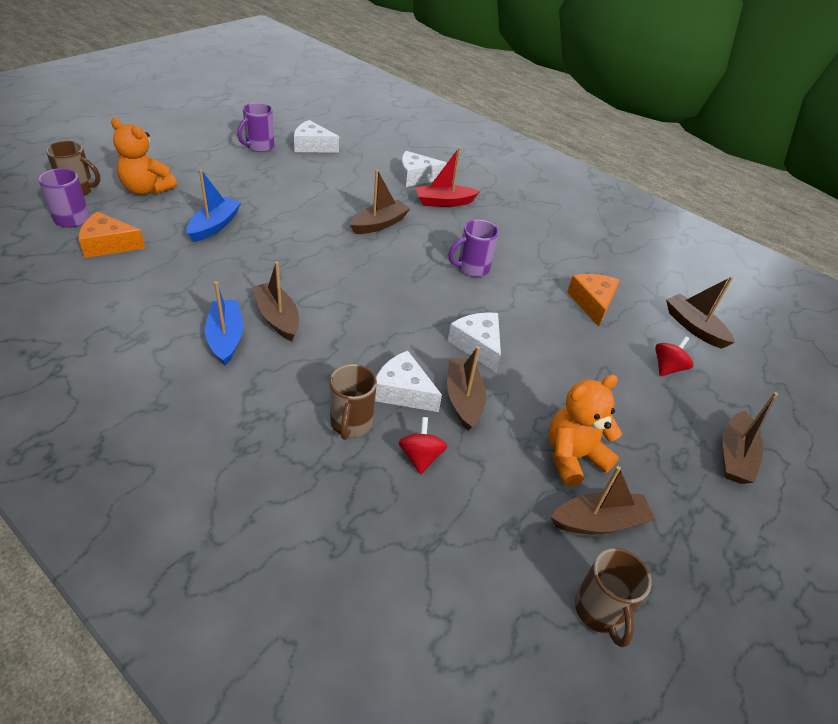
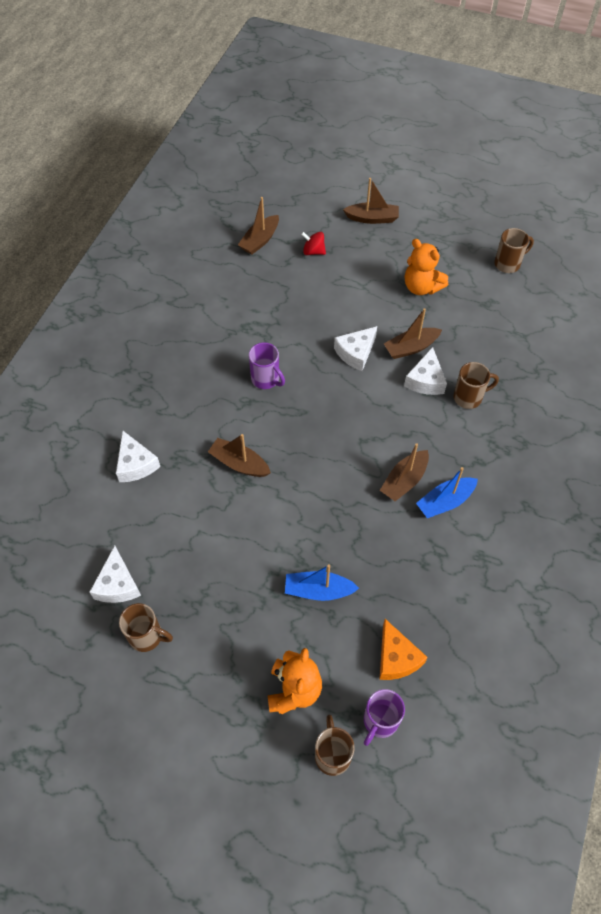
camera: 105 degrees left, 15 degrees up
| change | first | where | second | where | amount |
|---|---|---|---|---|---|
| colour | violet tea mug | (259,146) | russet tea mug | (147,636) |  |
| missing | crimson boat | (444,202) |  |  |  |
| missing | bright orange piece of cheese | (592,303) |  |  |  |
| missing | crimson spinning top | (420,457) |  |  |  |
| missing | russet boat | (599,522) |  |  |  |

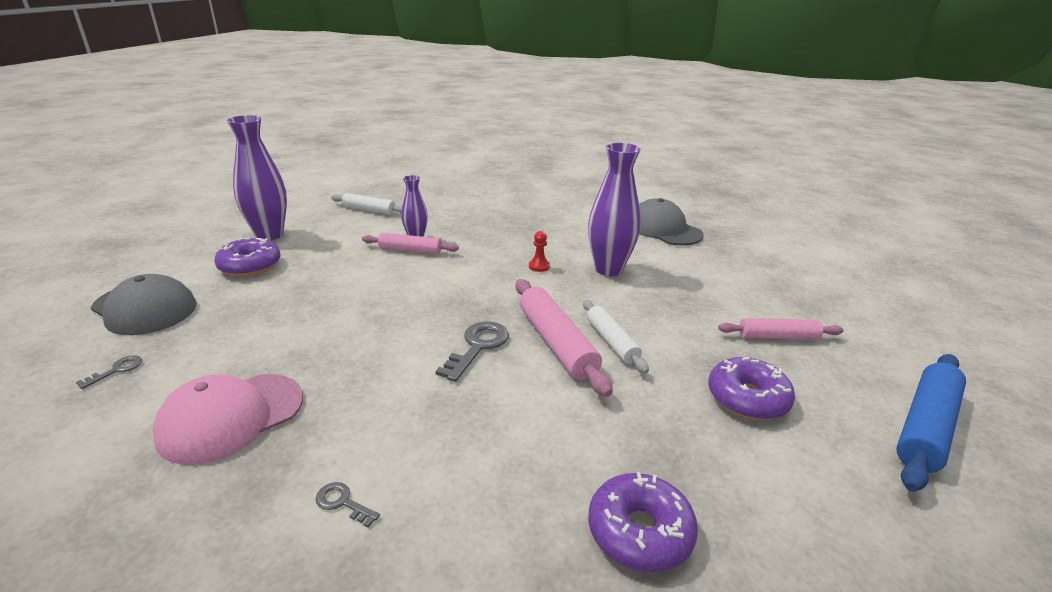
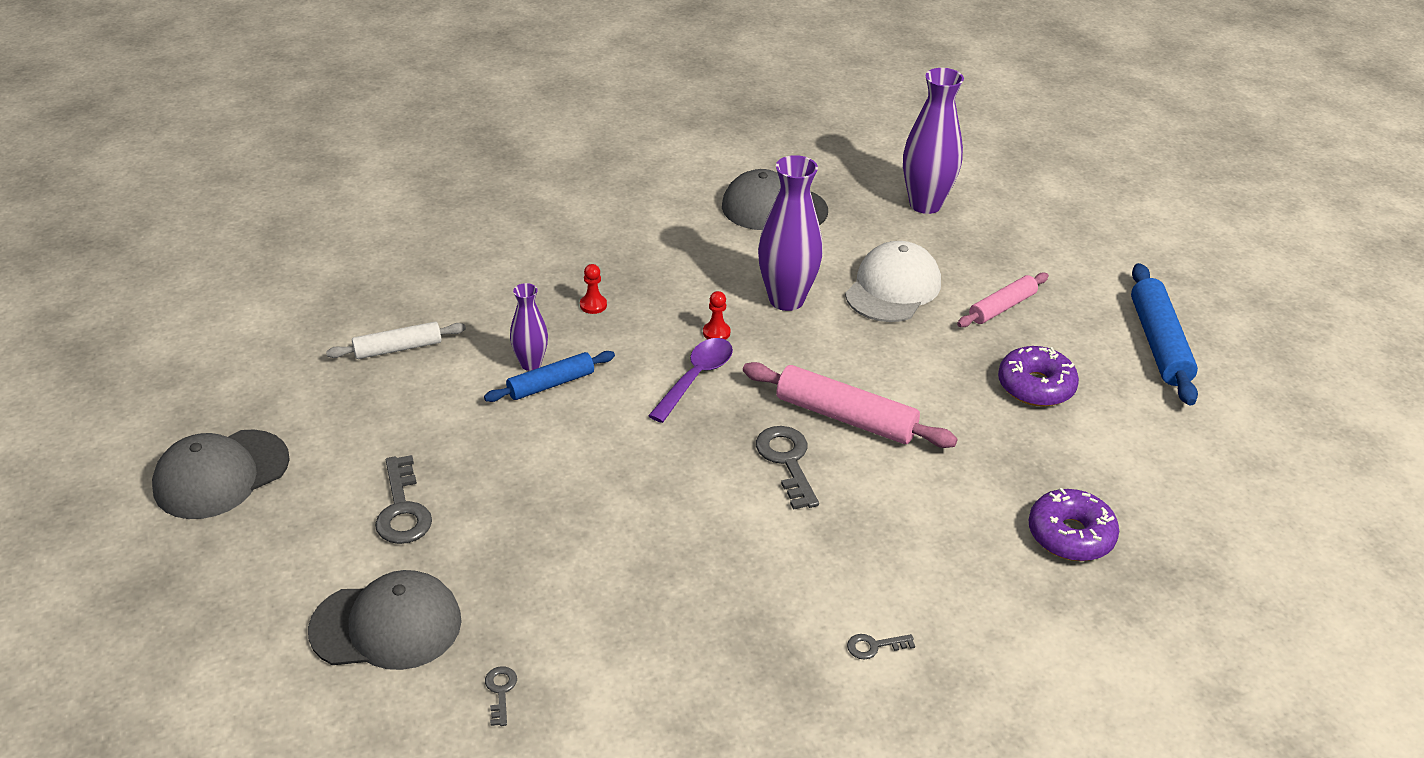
camera: 40 degrees left, 10 degrees up
| change | first | where | second | where | amount |
|---|---|---|---|---|---|
| relocated | violet flower vase | (269,235) |  | (925,204) |  |
| colour | pink pastry roller | (410,250) | cobalt pastry roller | (551,384) |  |
| exchanged | violet doughnut | (250,266) | gray key | (402,509) |  |
| missing | snow-white pastry roller | (611,341) |  |  |  |
| missing | pink cap | (231,417) |  |  |  |
| appeared |  |  | snow-white cap | (893,288) |  |
| appeared |  |  | crimson pawn | (593,305) |  |
| appeared |  |  | violet spoon | (696,378) |  |
| appeared |  |  | gray cap | (221,474) |  |

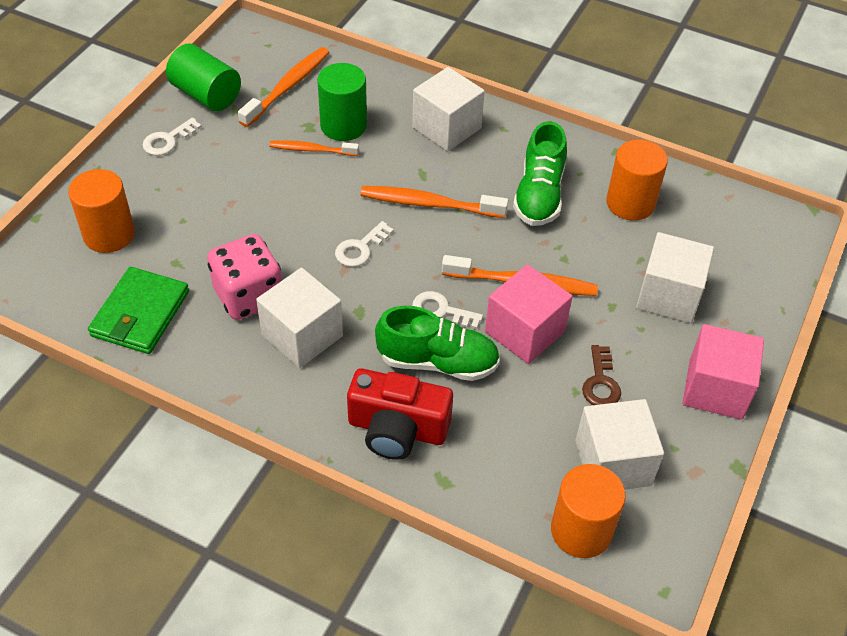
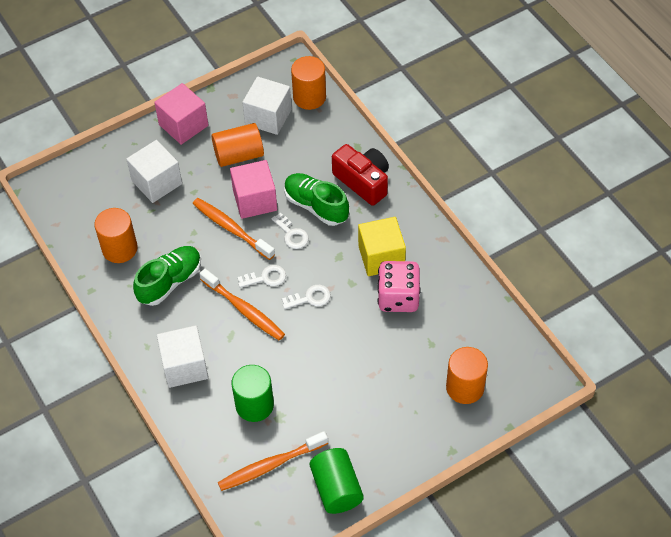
camera: 145 degrees left, 5 degrees up
| change | first | where | second | where | amount |
|---|---|---|---|---|---|
| relocated | snow-white key | (168,140) |  | (266,278) |  |
| missing | bright orange tooth brush | (311,150) |  |  |  |
| missing | green wallet | (140,314) |  |  |  |
| colour | snow-white cube | (302,335) | bright yellow cube | (381,257) |  |
| exchanged | russet key | (601,382) | bright orange cylinder shape | (239,155) |  |

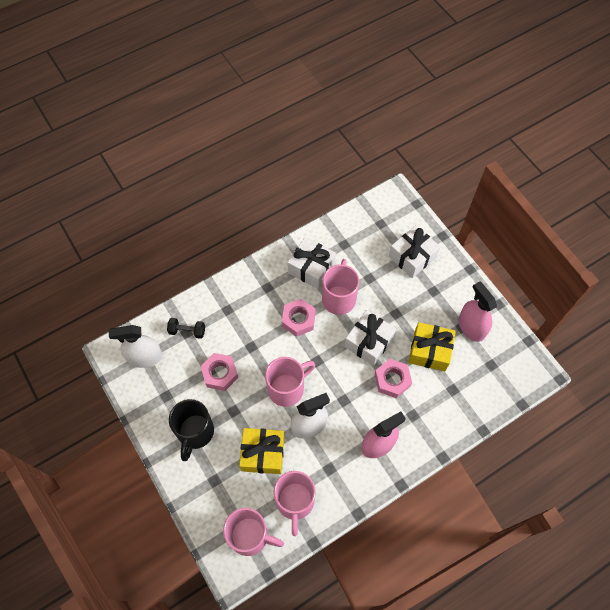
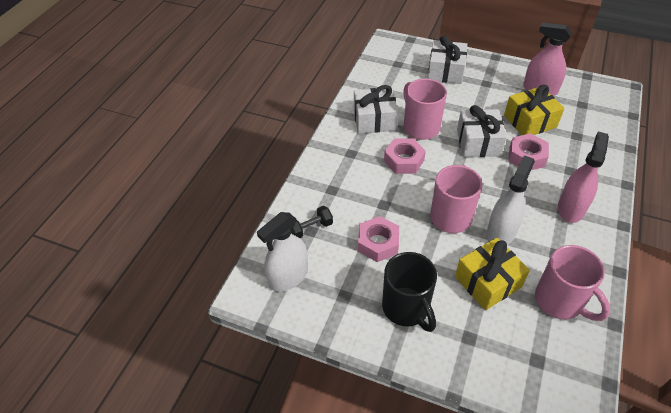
camera: 35 degrees left, 15 degrees down
| change | first | where | second | where | amount |
|---|---|---|---|---|---|
| missing | pink tea mug | (250,536) |  |  |  |

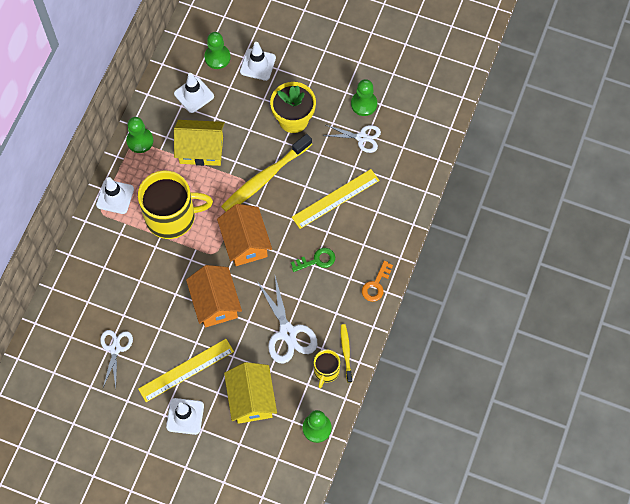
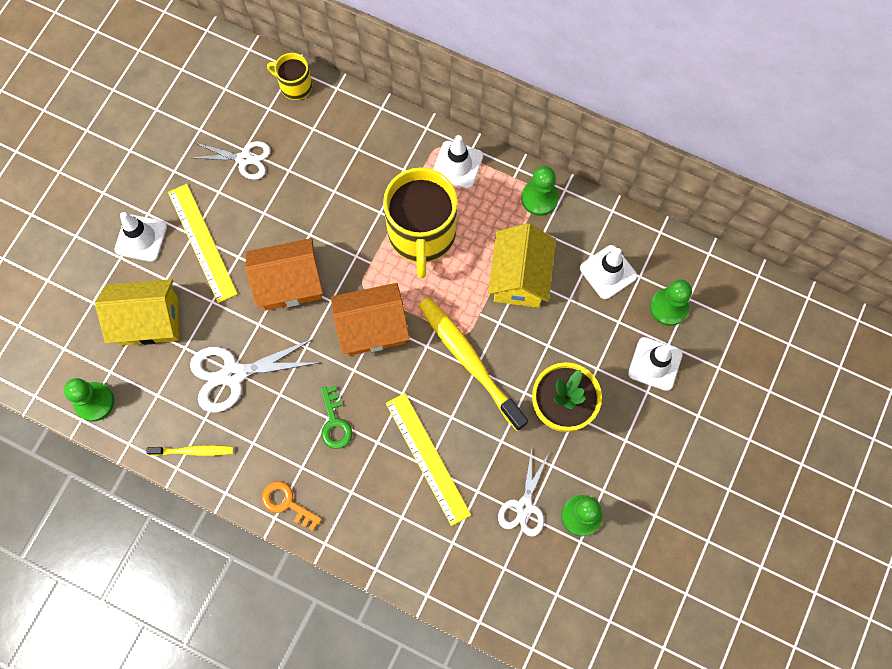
camera: 95 degrees right, 5 degrees up
| change | first | where | second | where | amount |
|---|---|---|---|---|---|
| relocated | bright yellow tea mug | (326,371) |  | (295,86) |  |

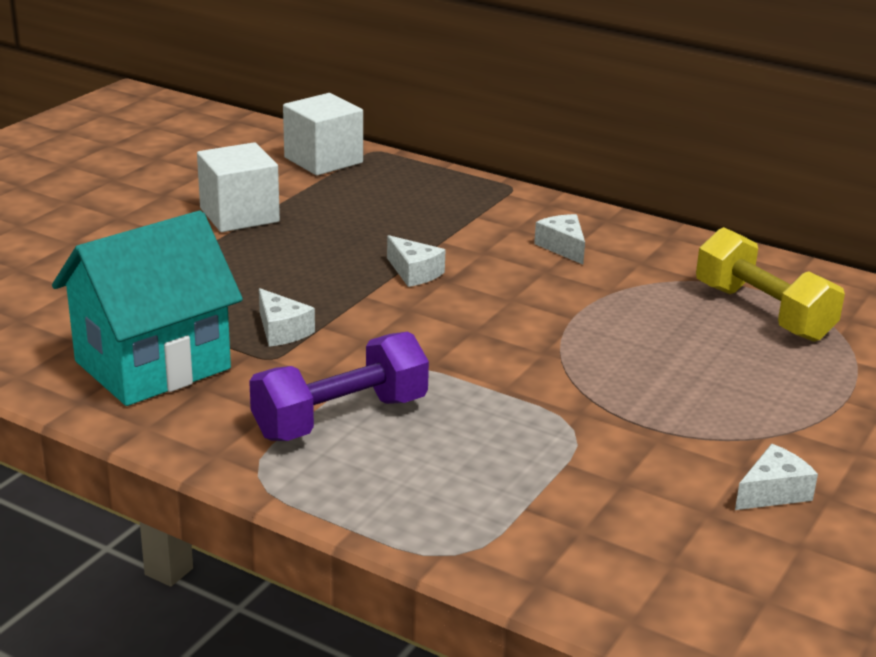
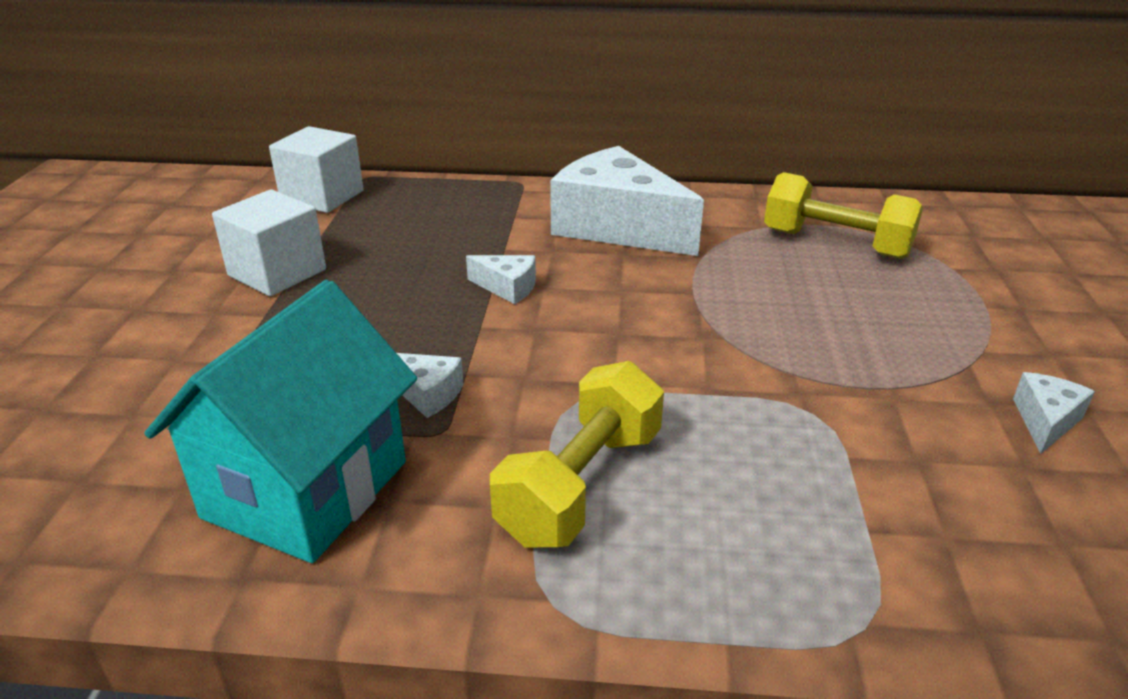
camera: 25 degrees left, 5 degrees up
| change | first | where | second | where | amount |
|---|---|---|---|---|---|
| size | snow-white piece of cheese | (563,247) |  | (617,227) | x2.39 |
| colour | violet free weight | (340,418) | bright yellow free weight | (581,485) |  |

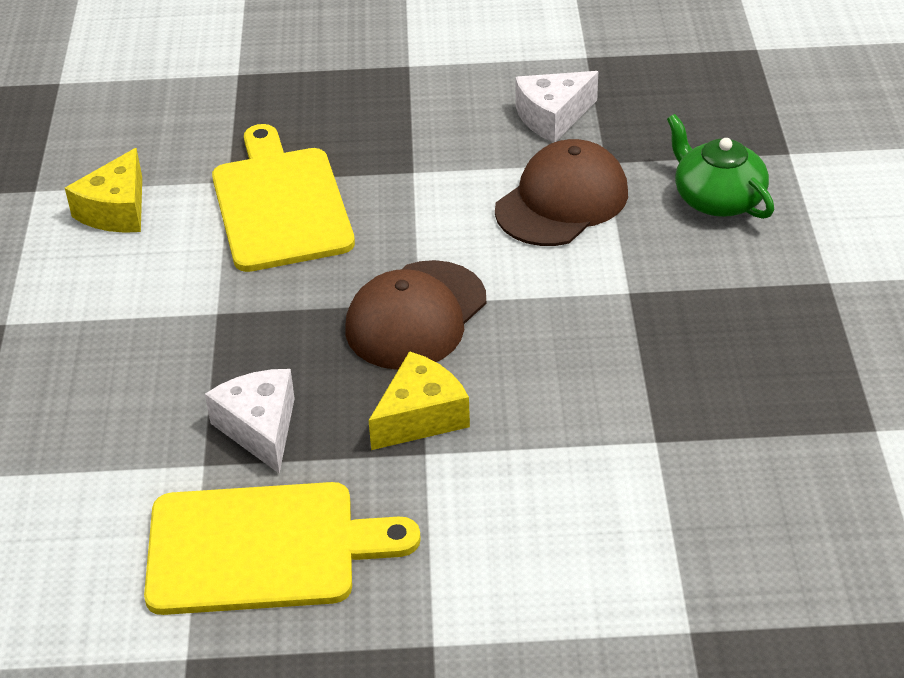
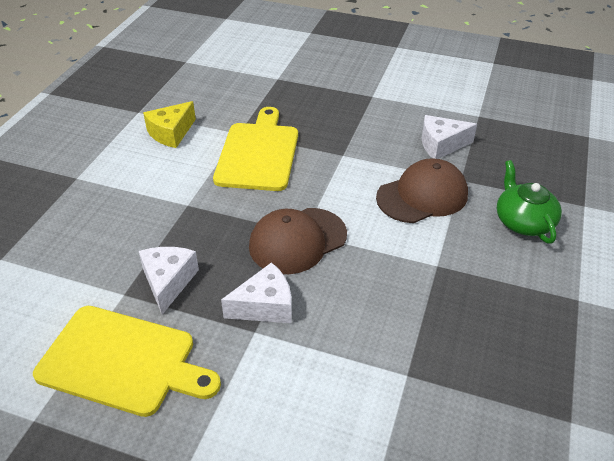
camera: 20 degrees right, 0 degrees up
| change | first | where | second | where | amount |
|---|---|---|---|---|---|
| colour | bright yellow piece of cheese | (420,416) | snow-white piece of cheese | (265,306) |  |

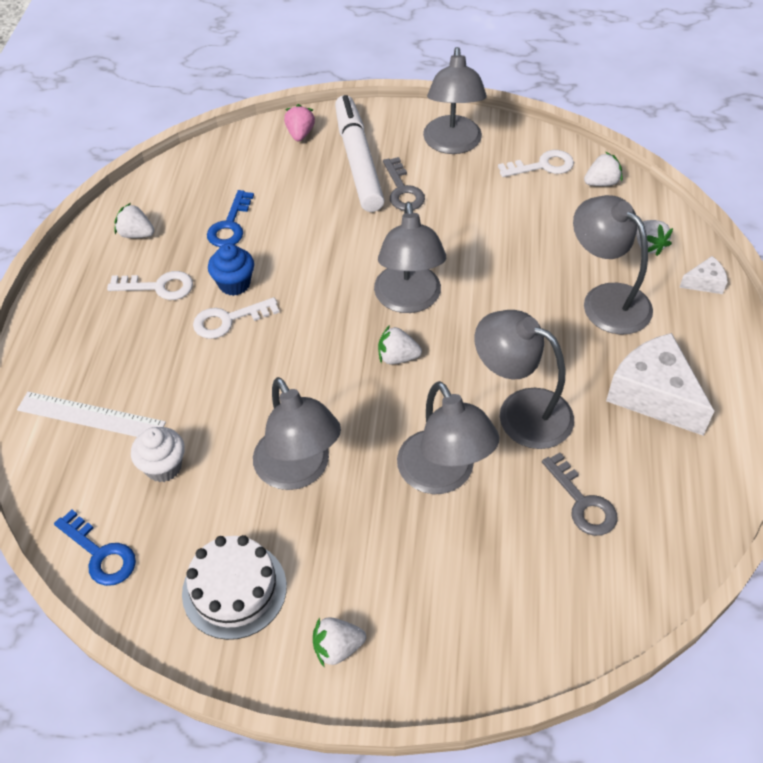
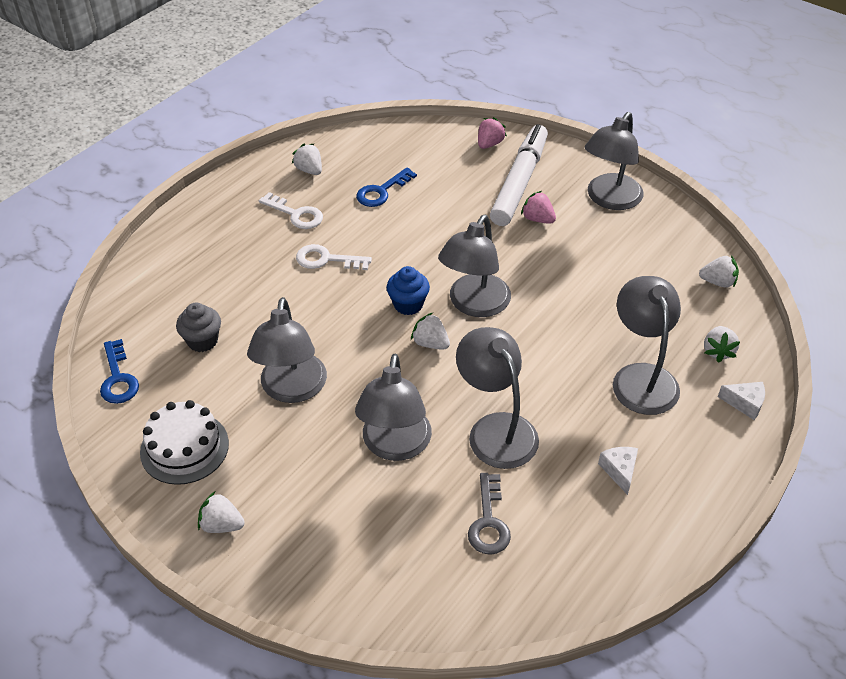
camera: 30 degrees right, 5 degrees down
| change | first | where | second | where | amount |
|---|---|---|---|---|---|
| missing | snow-white key | (542,166) |  |  |  |
| exchanged | gray key | (402,190) | pink toy strawberry | (537,219) |  |
| relocated | cobalt muffin | (234,284) |  | (408,304) |  |
| size | snow-white piece of cheese | (653,395) |  | (619,471) | x0.47 |
| missing | snow-white straightedge | (91,416) |  |  |  |
| colour | snow-white muffin | (163,467) | gray muffin | (202,341) |  |

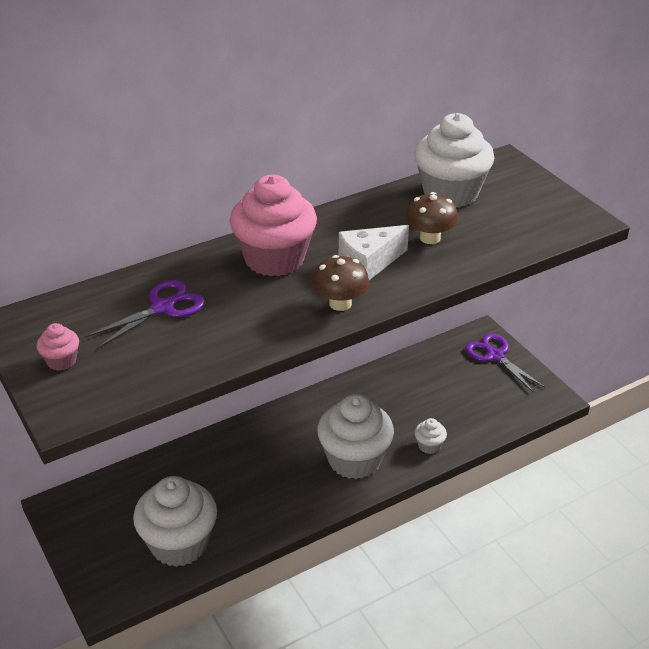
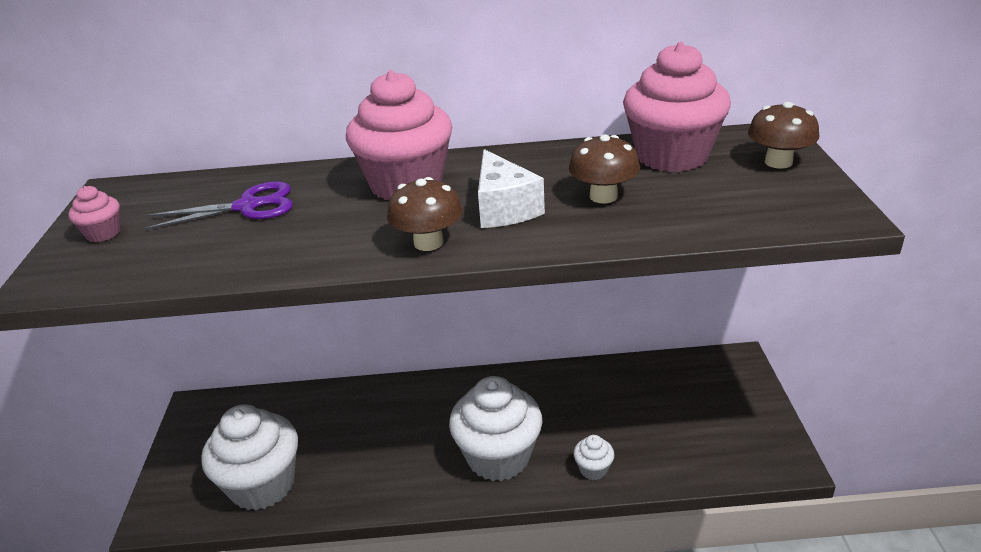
camera: 30 degrees right, 5 degrees down
| change | first | where | second | where | amount |
|---|---|---|---|---|---|
| colour | snow-white muffin | (450,193) | pink muffin | (672,156) |  |
| spun | snow-white piece of cheese | (369,263) |  | (504,208) | 105 degrees counterclockwise |
| missing | violet pair of scissors | (495,355) |  |  |  |
| appeared |  |  | russet toadstool | (778,162) |  |

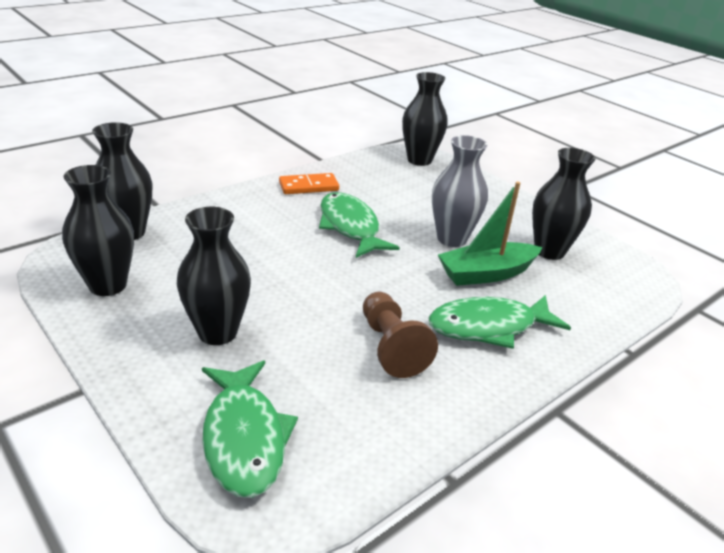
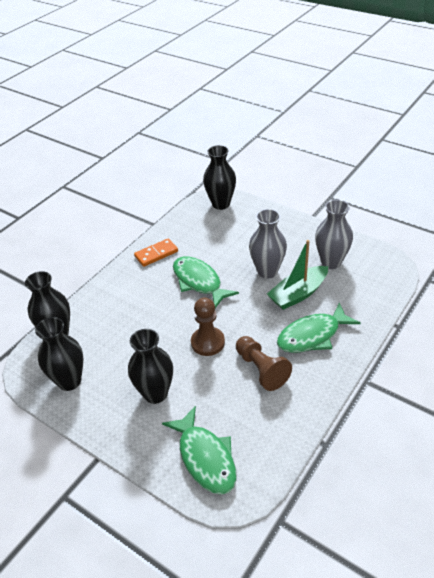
camera: 10 degrees left, 10 degrees up
| change | first | where | second | where | amount |
|---|---|---|---|---|---|
| colour | ebony flower vase | (549,251) | gray flower vase | (331,262) |  |
| appeared |  |  | russet pawn | (208,342) |  |

